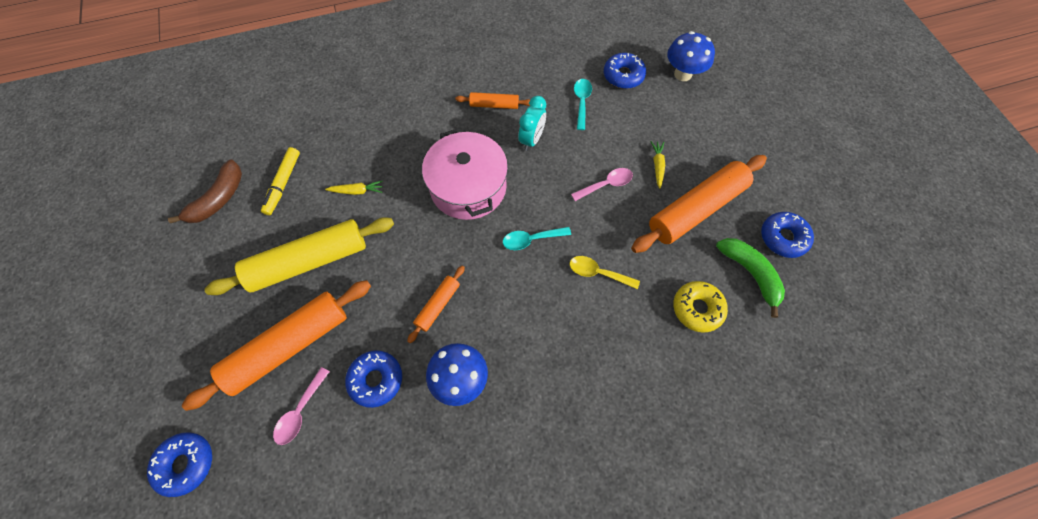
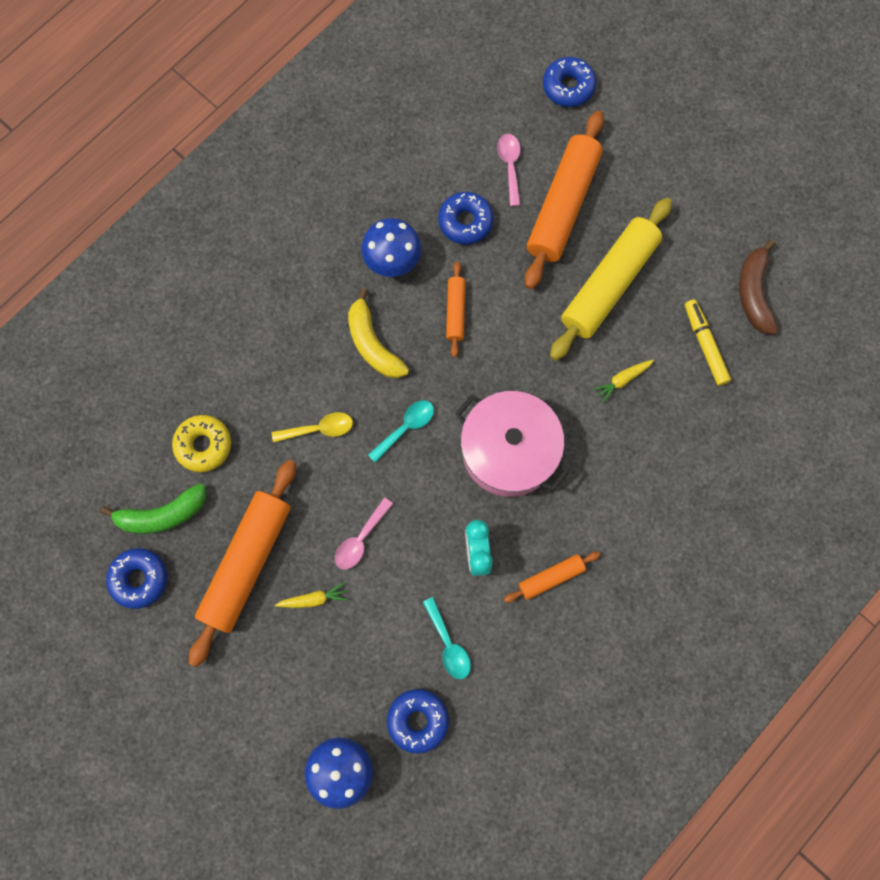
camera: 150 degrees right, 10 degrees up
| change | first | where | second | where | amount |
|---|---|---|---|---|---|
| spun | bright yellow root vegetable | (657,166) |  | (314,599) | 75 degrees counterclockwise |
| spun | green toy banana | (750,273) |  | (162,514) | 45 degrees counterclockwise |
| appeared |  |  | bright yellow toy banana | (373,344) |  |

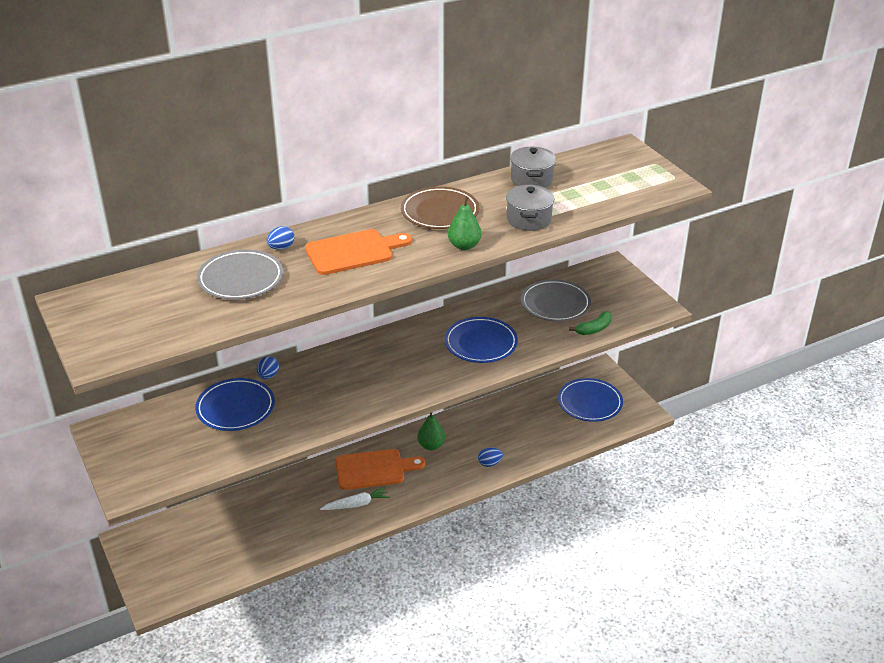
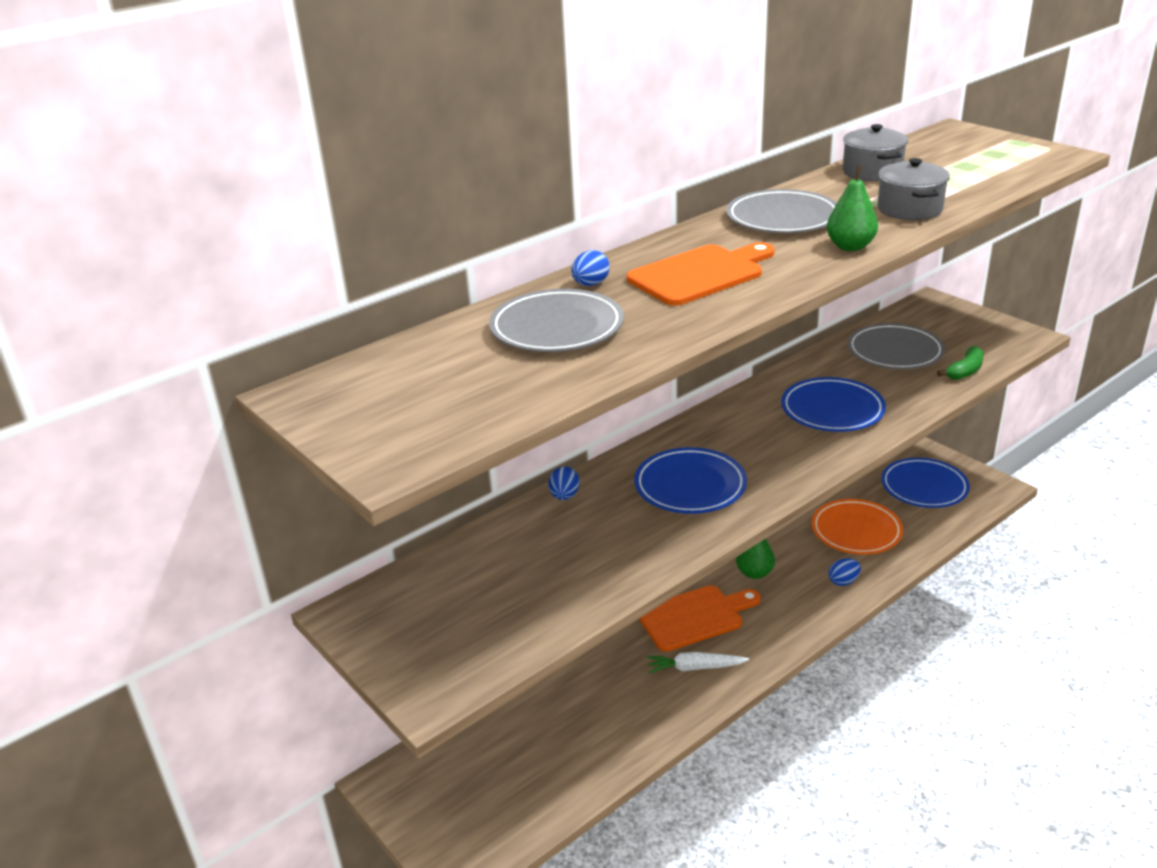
camera: 10 degrees left, 5 degrees down
| change | first | where | second | where | amount |
|---|---|---|---|---|---|
| colour | russet dinner plate | (440,212) | gray dinner plate | (782,218) |  |
| relocated | cobalt dinner plate | (235,408) |  | (690,486) |  |
| spun | snow-white root vegetable | (356,504) |  | (695,668) | 150 degrees counterclockwise |
| appeared |  |  | bright orange dinner plate | (856,531) |  |

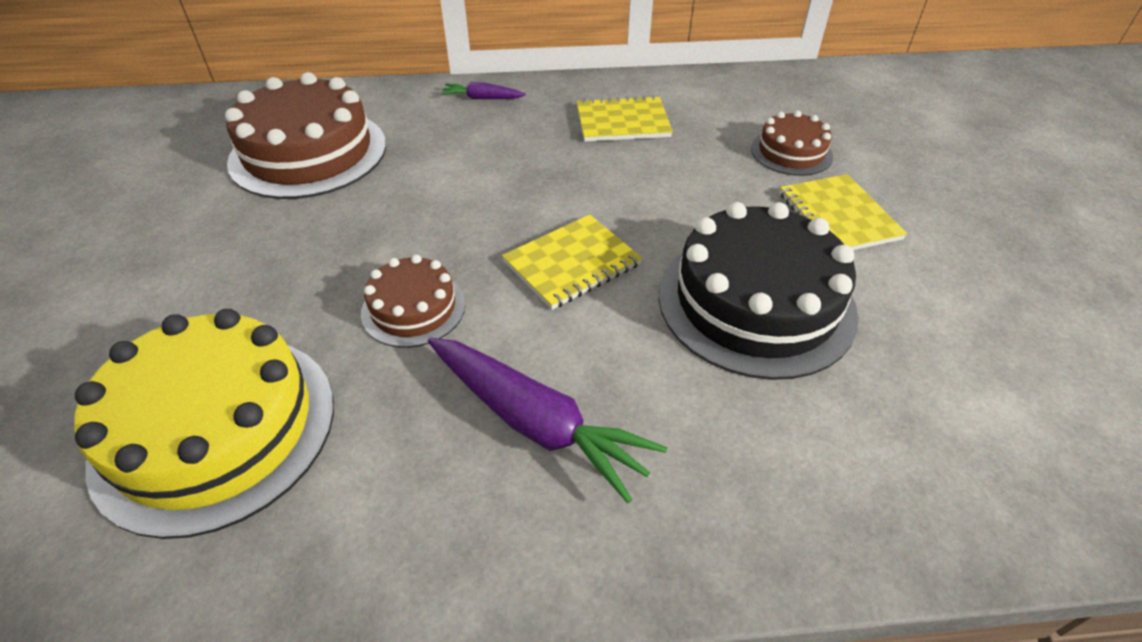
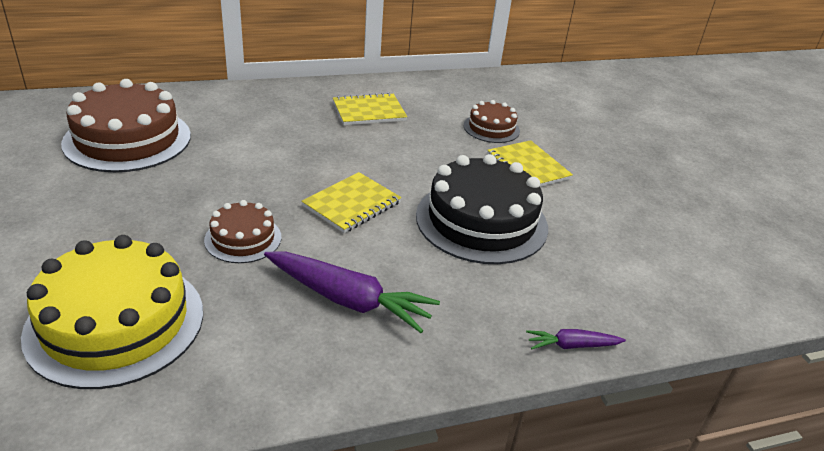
camera: 15 degrees left, 10 degrees down
| change | first | where | second | where | amount |
|---|---|---|---|---|---|
| relocated | violet root vegetable | (482,98) |  | (572,345) |  |

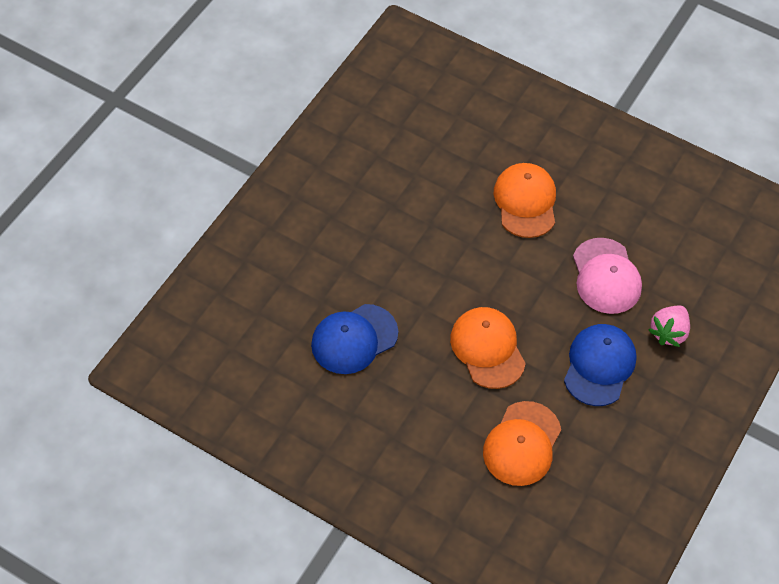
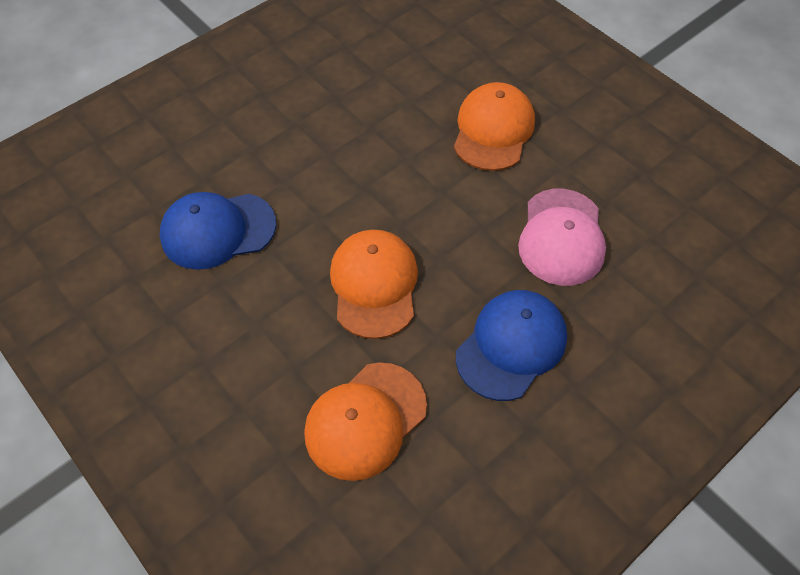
camera: 20 degrees right, 0 degrees up
| change | first | where | second | where | amount |
|---|---|---|---|---|---|
| missing | pink toy strawberry | (668,332) |  |  |  |

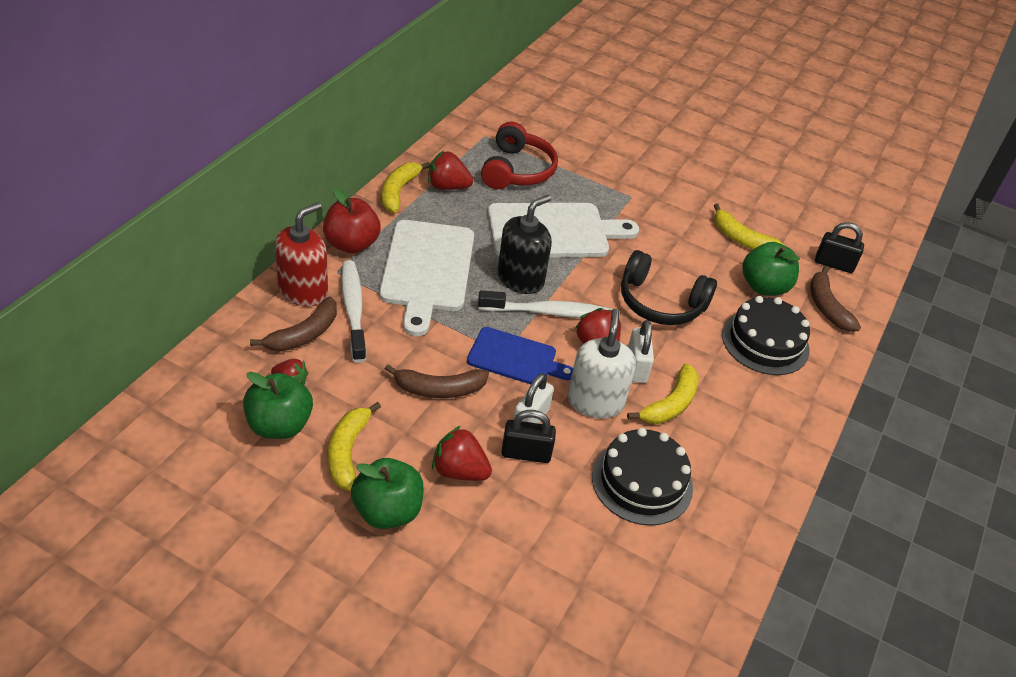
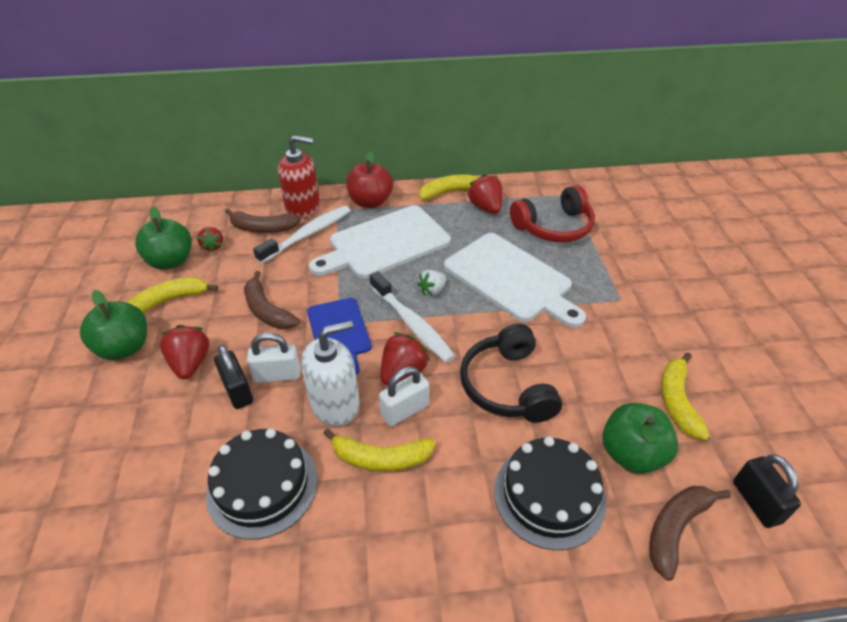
camera: 60 degrees right, 0 degrees up
| change | first | where | second | where | amount |
|---|---|---|---|---|---|
| exchanged | ebony pump bottle | (520,279) | snow-white toy strawberry | (432,290) |  |

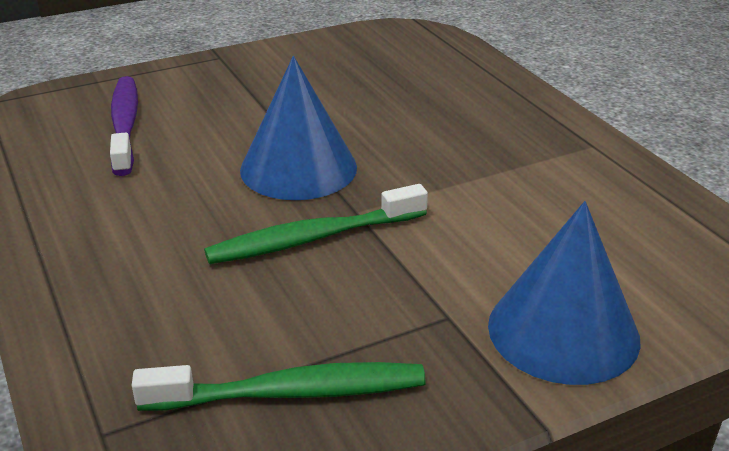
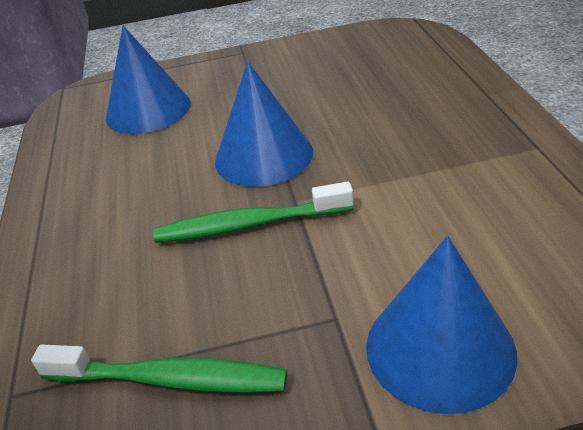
camera: 20 degrees right, 5 degrees up
| change | first | where | second | where | amount |
|---|---|---|---|---|---|
| exchanged | violet tooth brush | (125,125) | cobalt cone | (148,110) |  |

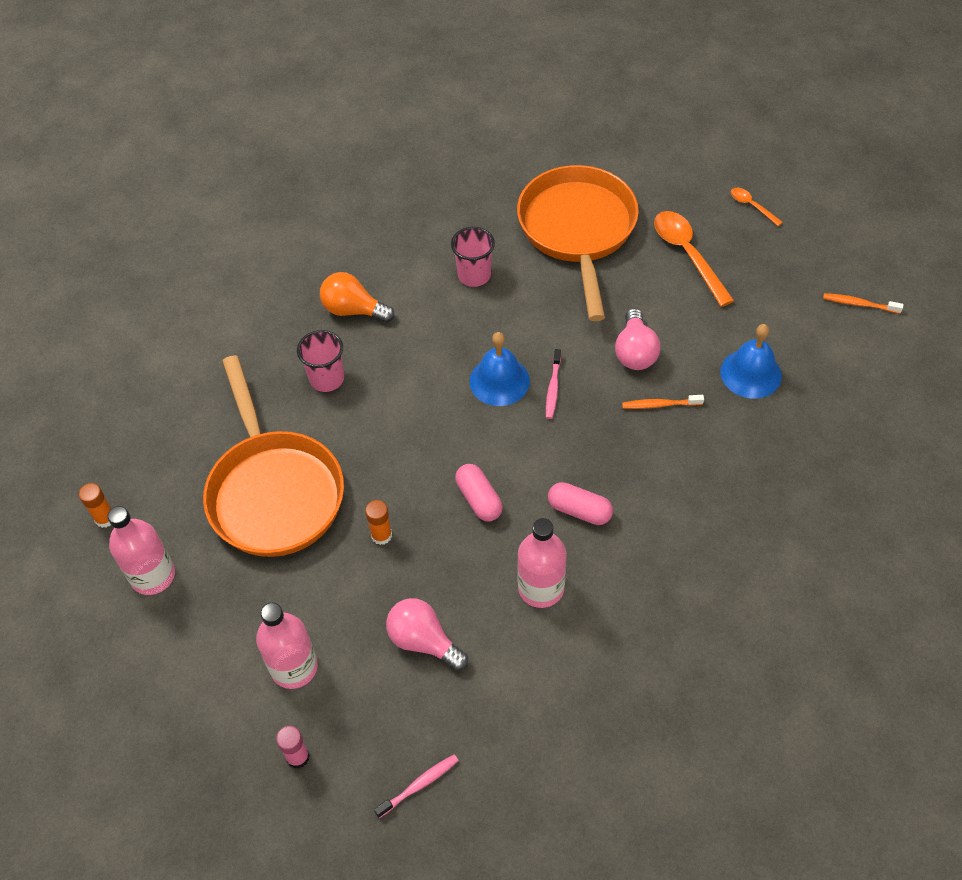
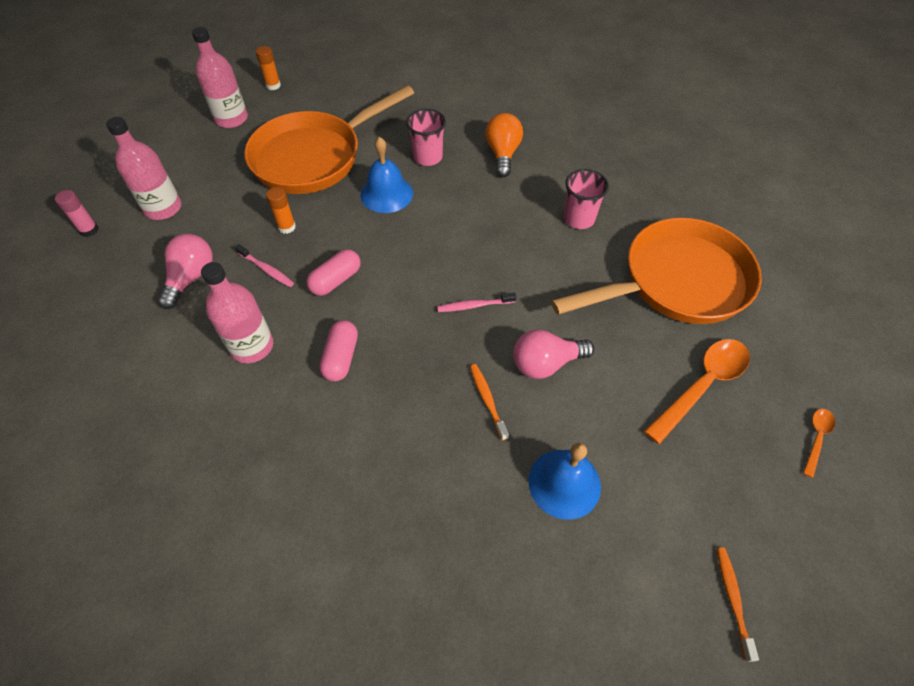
camera: 70 degrees right, 0 degrees up
| change | first | where | second | where | amount |
|---|---|---|---|---|---|
| relocated | cobalt bell | (499,381) |  | (386,194) |  |
| relocated | pink tooth brush | (419,785) |  | (266,269) |  |

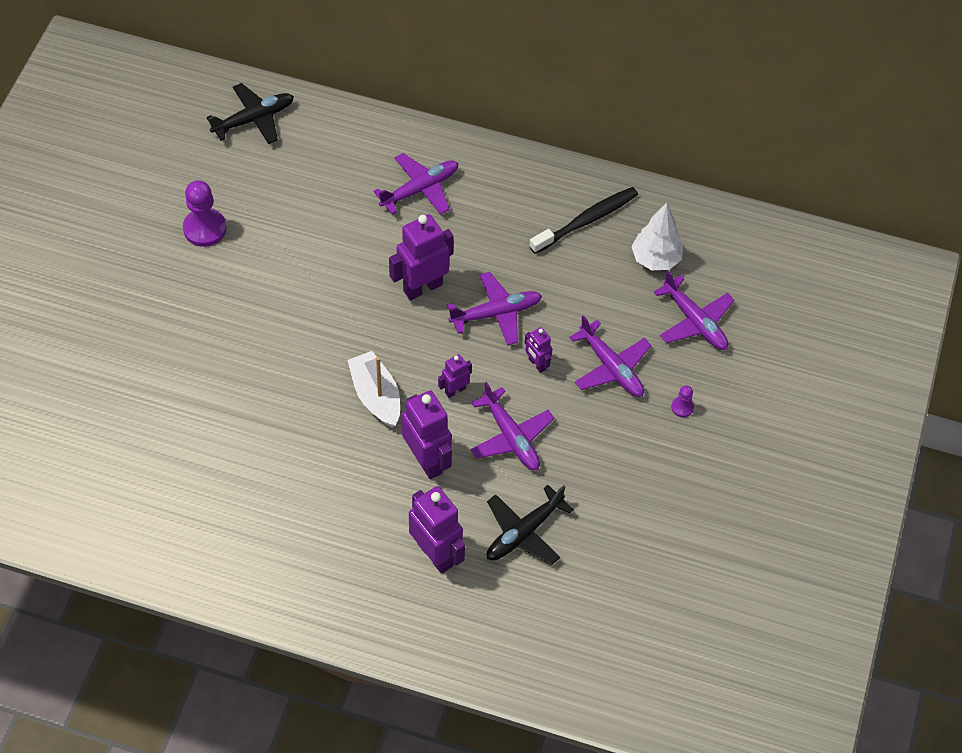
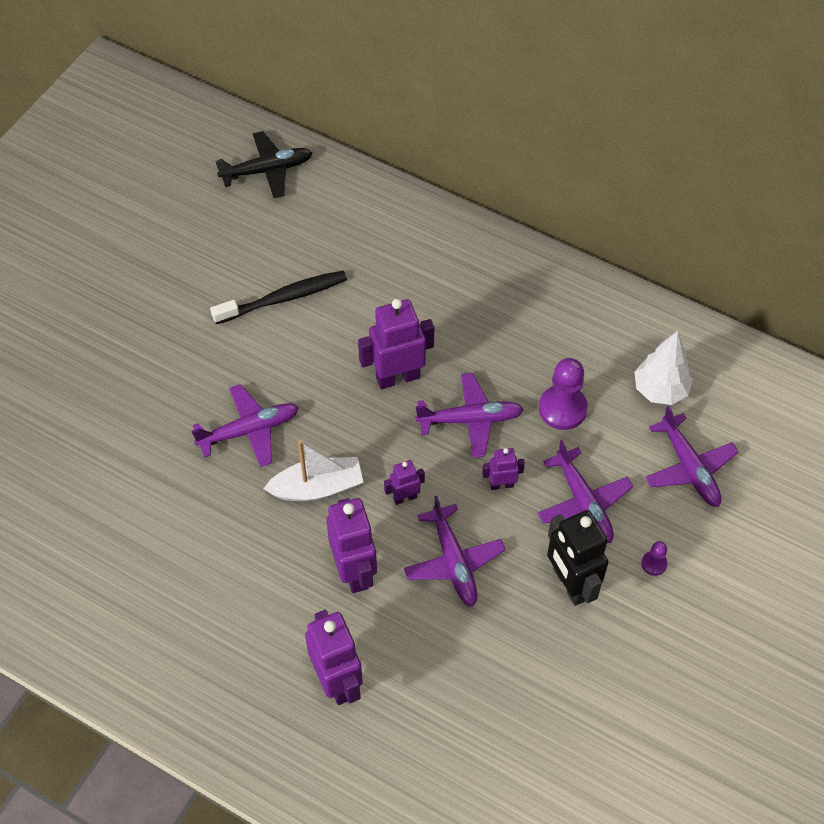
camera: 15 degrees right, 0 degrees up
| change | first | where | second | where | amount |
|---|---|---|---|---|---|
| relocated | violet aeroplane | (420,189) |  | (248,430) |  |
| relocated | violet pawn | (205,229) |  | (562,408) |  |
| relocated | ebony tooth brush | (586,220) |  | (283,298) |  |
| spun | violet robot | (537,364) |  | (501,484) | 105 degrees clockwise |
| spun | snow-white boat | (376,396) |  | (317,487) | 90 degrees clockwise |
| missing | ebony aeroplane | (524,532) |  |  |  |
| appeared |  |  | ebony robot | (570,584) |  |

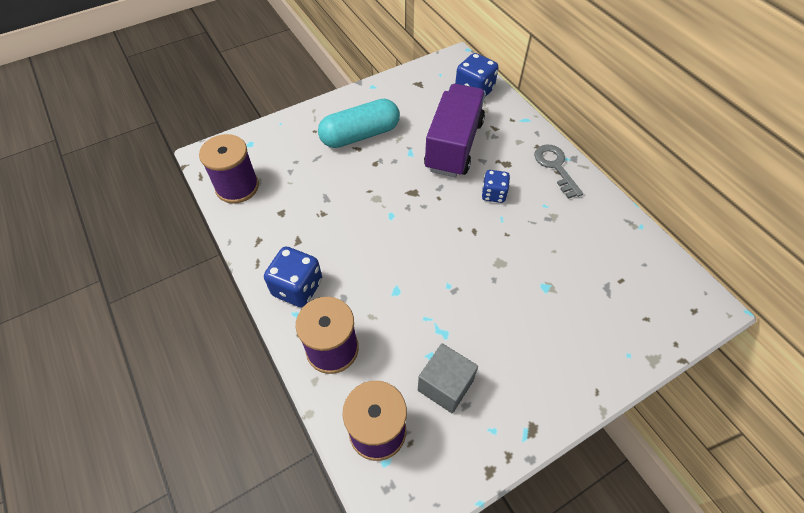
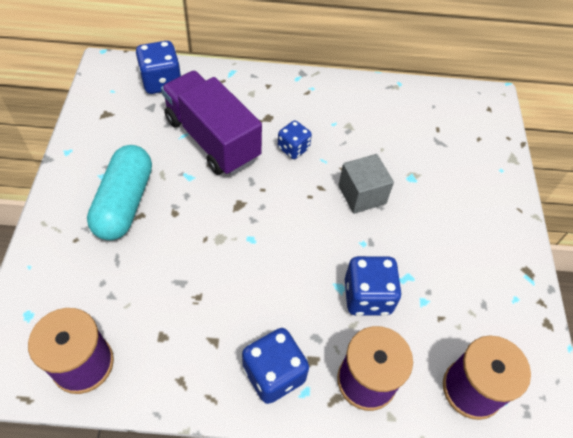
camera: 60 degrees left, 0 degrees up
| change | first | where | second | where | amount |
|---|---|---|---|---|---|
| missing | gray key | (555,167) |  |  |  |
| relocated | gray cube | (445,385) |  | (362,194) |  |
| appeared |  |  | cobalt die | (367,296) |  |

